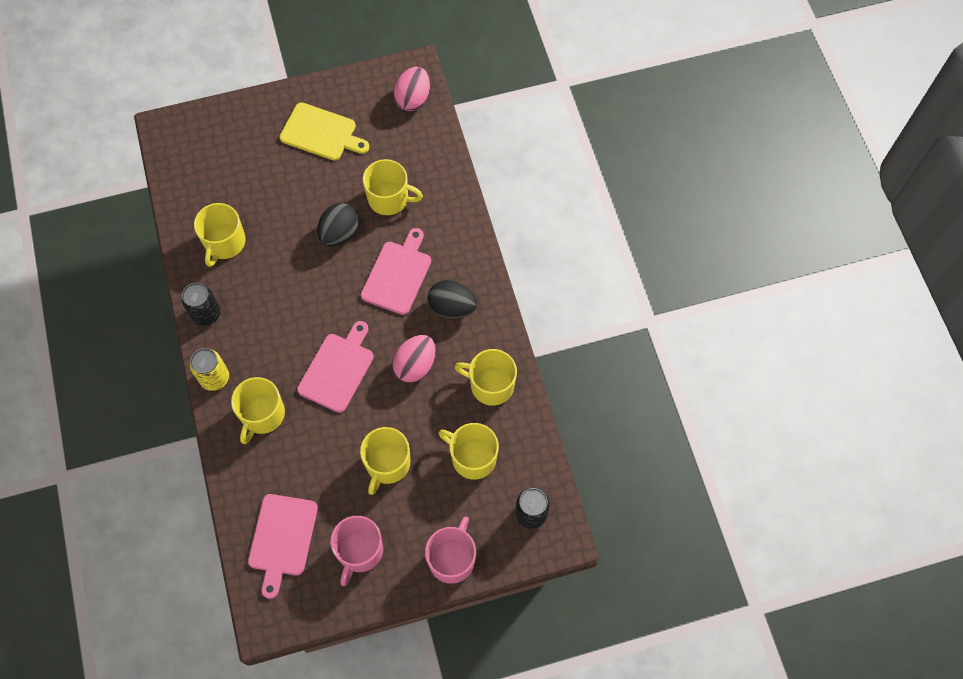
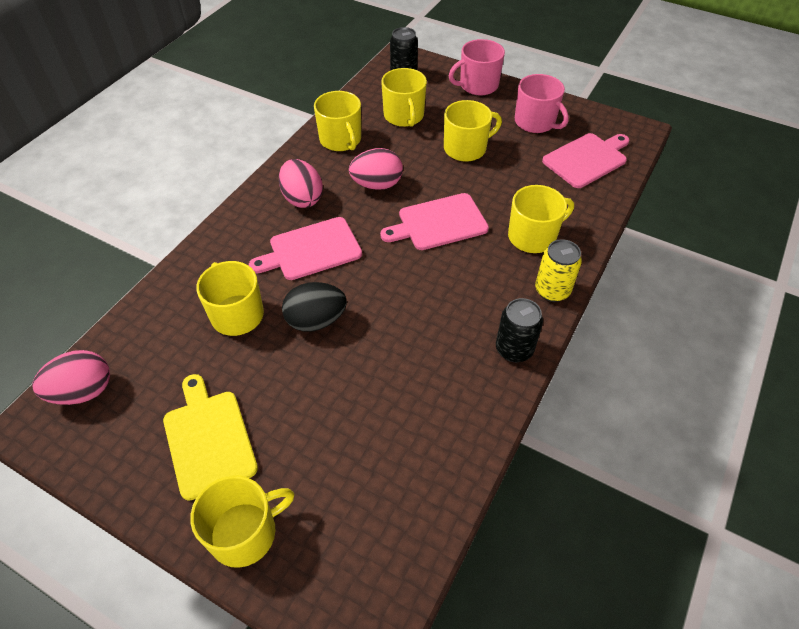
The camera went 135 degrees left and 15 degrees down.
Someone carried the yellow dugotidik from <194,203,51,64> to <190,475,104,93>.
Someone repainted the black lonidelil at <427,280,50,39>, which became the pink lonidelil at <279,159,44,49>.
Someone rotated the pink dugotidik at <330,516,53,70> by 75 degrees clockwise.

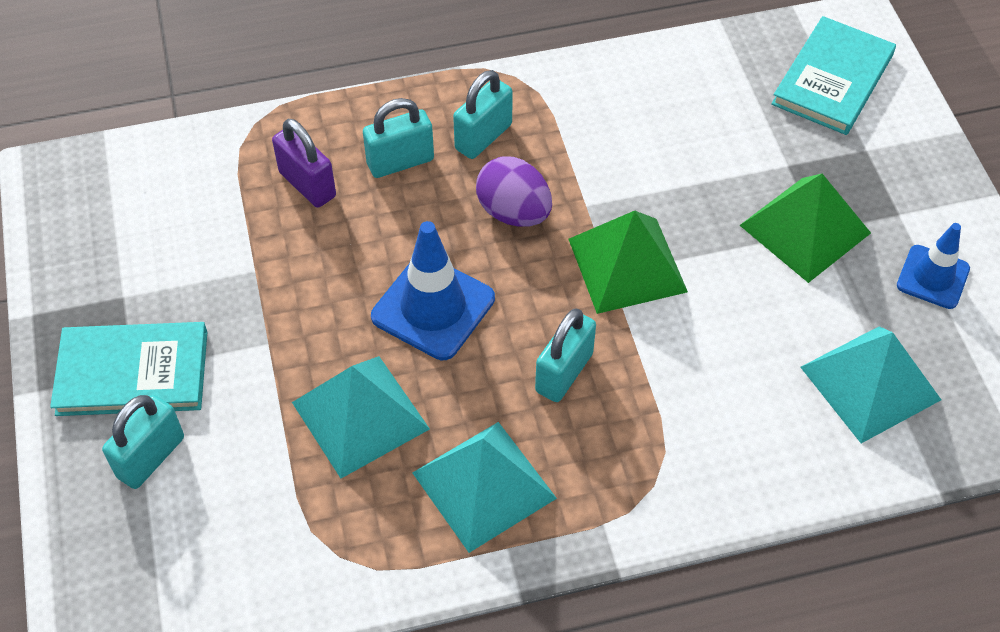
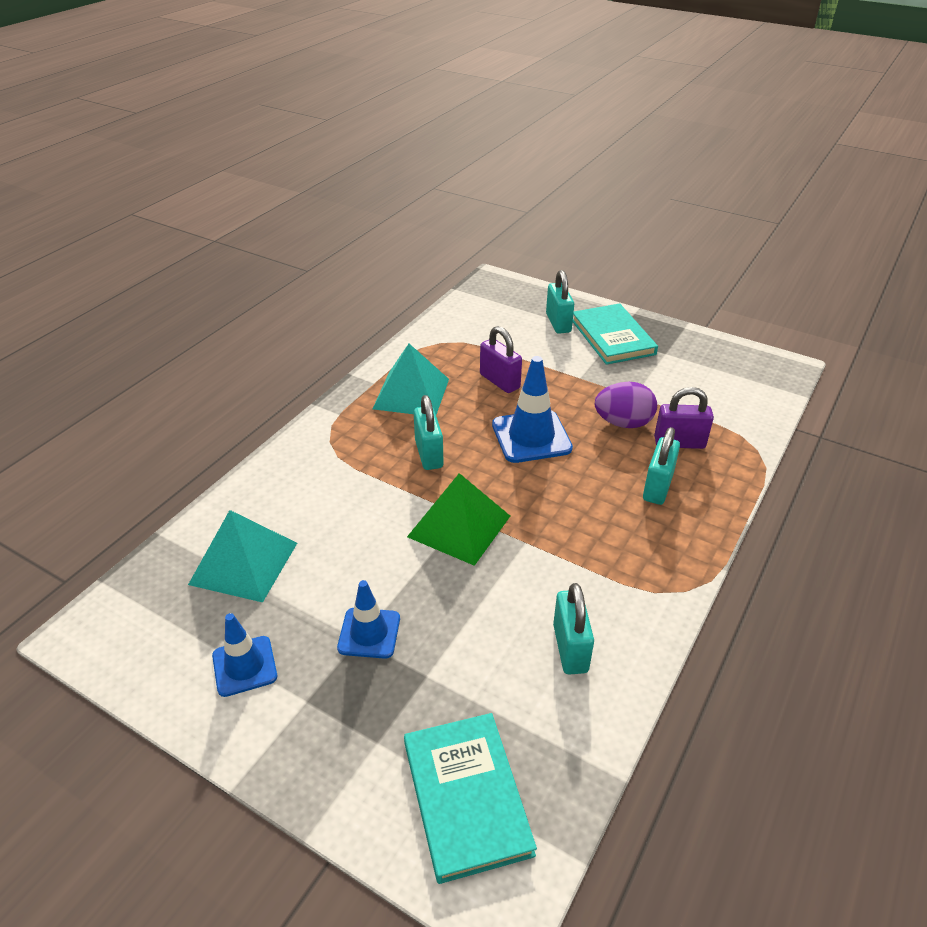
The camera went 135 degrees right and 15 degrees down.
Someone carried the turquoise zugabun from <453,70,60,89> to <553,583,41,92>.
Someone carried the purple lonidelil from <476,156,76,71> to <595,382,62,46>.
Someone swapped the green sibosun at <739,174,132,109> for the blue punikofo at <337,580,63,79>.
Someone rotated the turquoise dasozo at <50,322,157,94> by 60 degrees counterclockwise.
Someone swapped the turquoise sibosun at <292,356,138,122> for the purple zugabun at <480,326,42,67>.

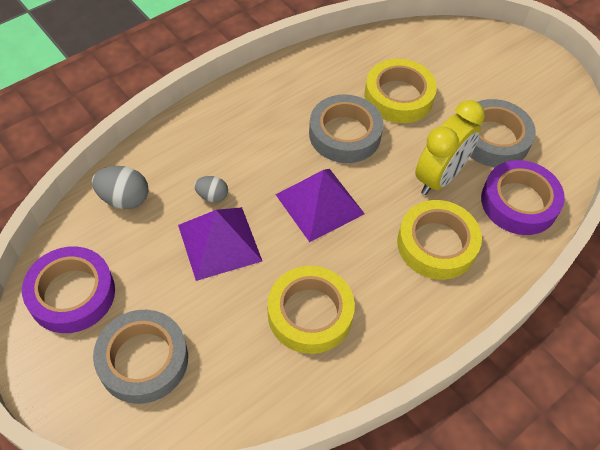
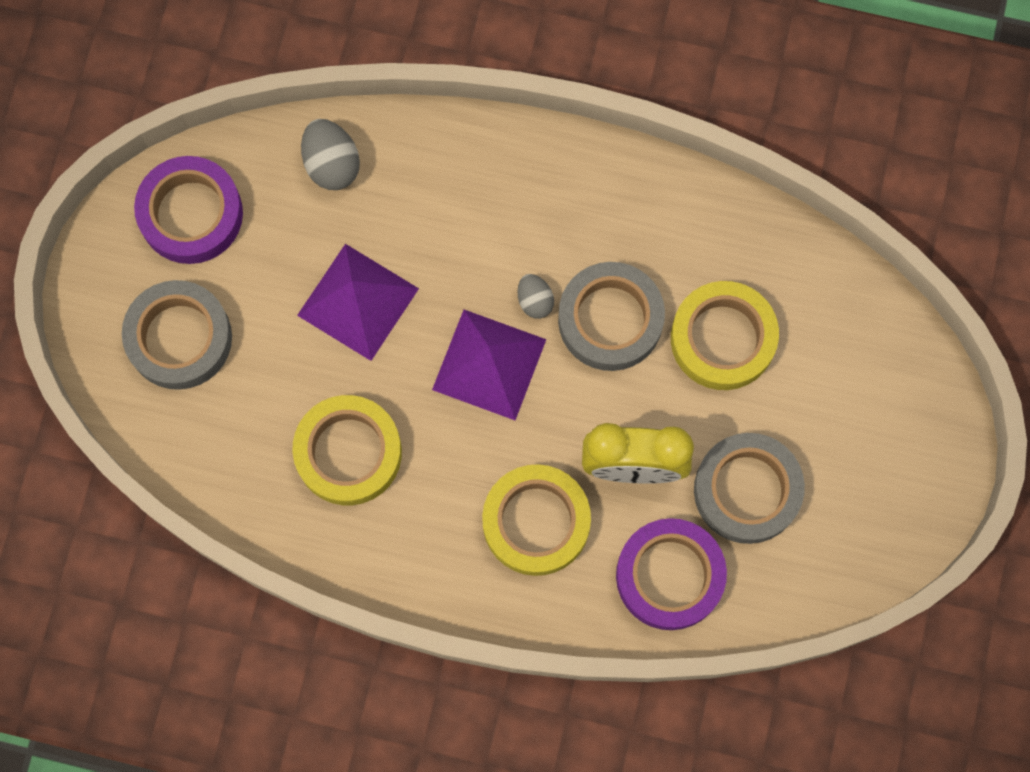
The camera went 55 degrees right and 20 degrees up.
Someone carried the grey lonidelil from <194,176,34,26> to <518,274,36,45>.

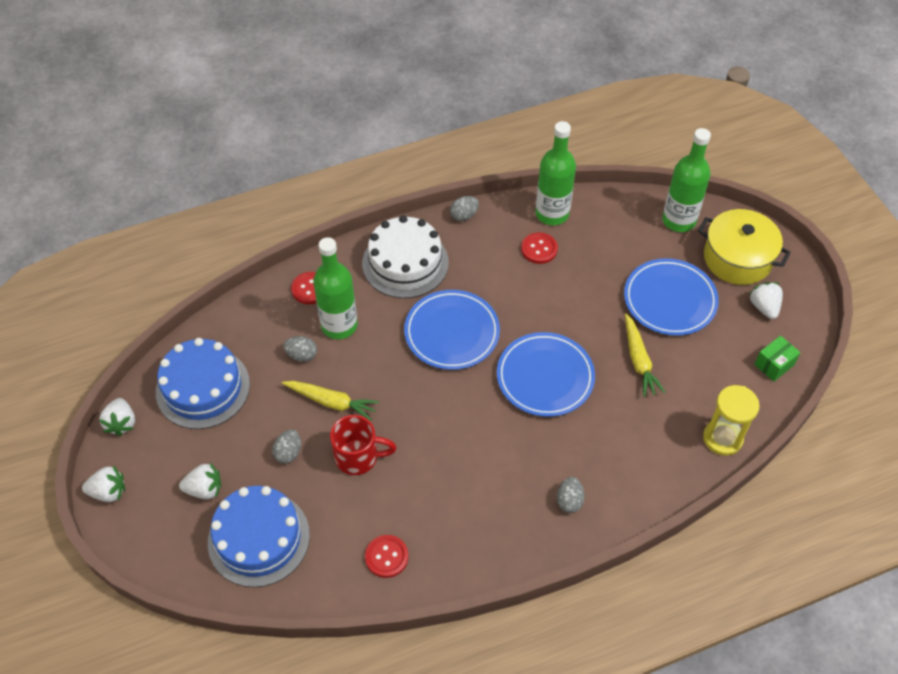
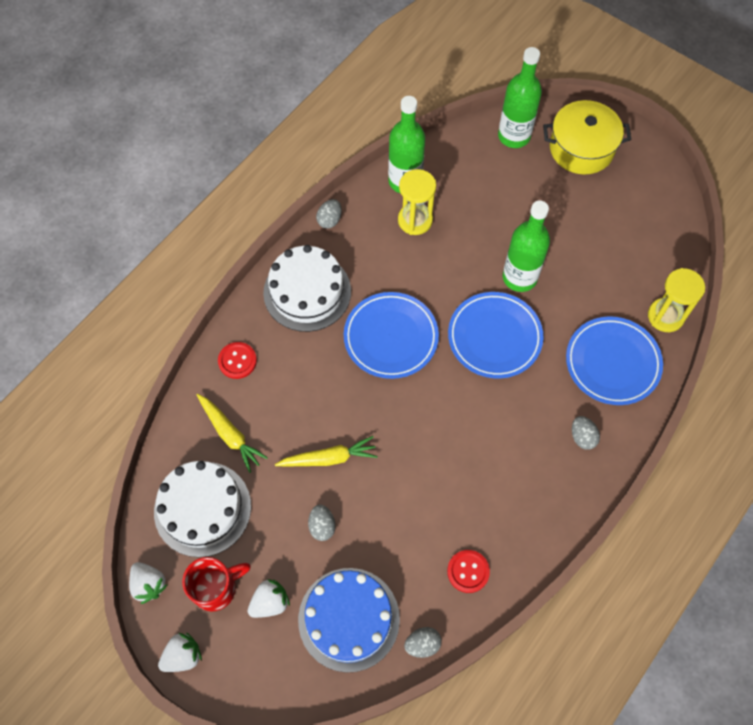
The camera went 30 degrees left and 10 degrees up.
Someone swapped the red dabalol at <521,233,37,31> for the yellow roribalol at <398,169,38,66>.
Someone carried the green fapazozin from <313,237,44,102> to <503,201,47,91>.
Someone carried the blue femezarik from <624,258,95,78> to <566,316,97,89>.
Someone took away the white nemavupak at <749,282,34,37>.
Someone carried the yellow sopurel from <625,313,41,84> to <197,394,71,79>.
Someone carried the grey lonidelil from <283,336,34,26> to <404,627,38,31>.
Someone took away the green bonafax at <754,336,47,45>.
Someone repainted the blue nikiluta at <156,338,94,91>, which became the white nikiluta at <154,461,97,96>.
Someone carried the red dugotidik from <330,415,67,60> to <182,557,69,55>.

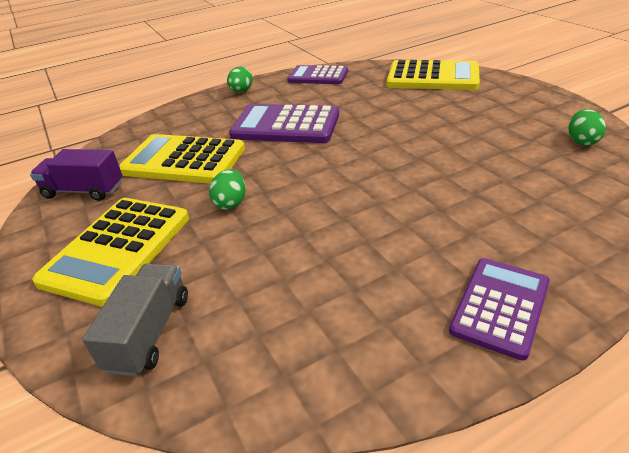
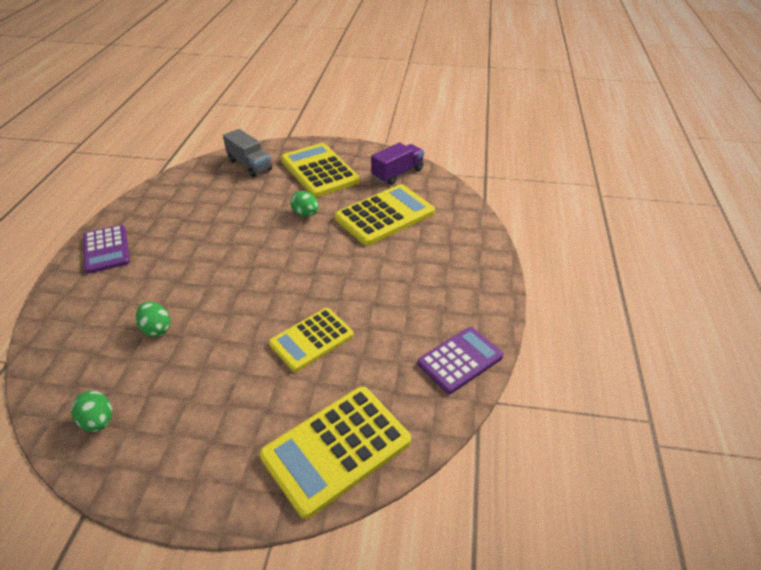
The camera went 125 degrees right and 5 degrees up.
Someone carried the green lonidelil from <227,67,26,26> to <136,302,35,35>.
Someone took away the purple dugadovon at <229,104,110,39>.
Someone put down the yellow dugadovon at <269,308,85,64>.

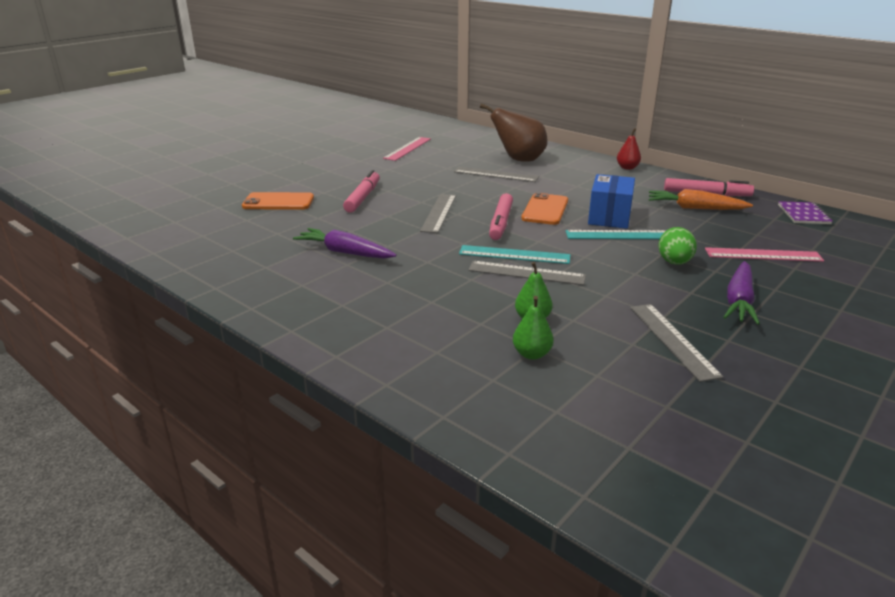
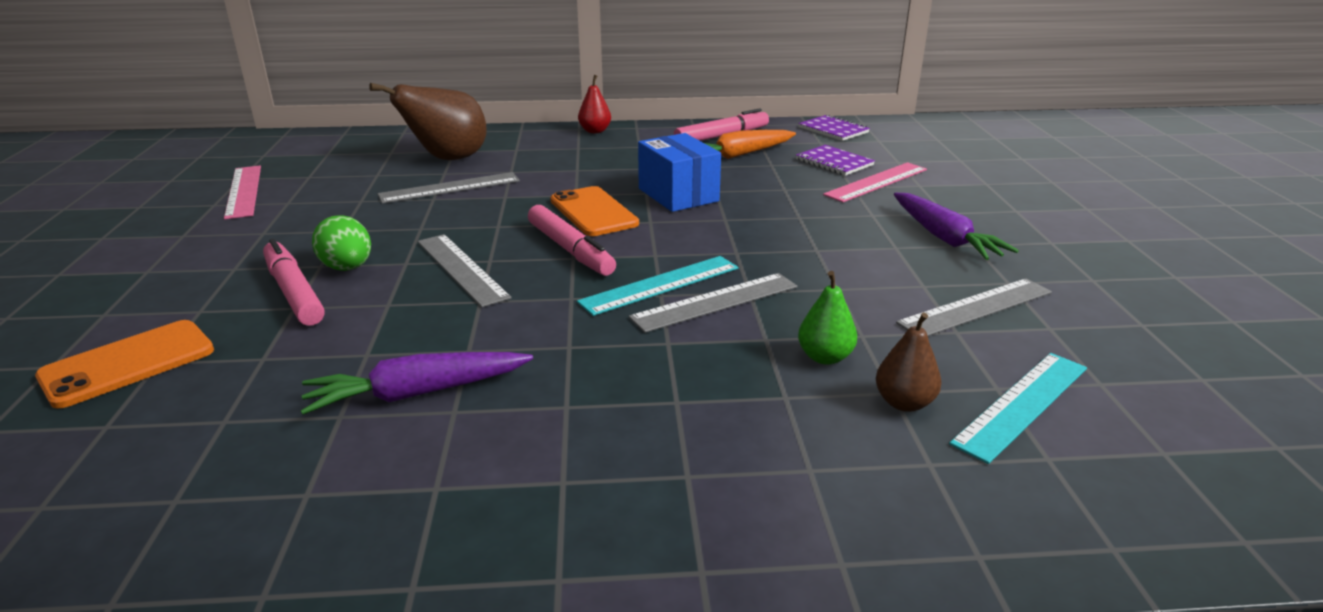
The camera went 45 degrees left and 0 degrees up.
Someone carried the green lonidelil from <658,227,39,38> to <312,215,59,56>.
Someone carried the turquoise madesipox from <565,230,102,9> to <949,353,138,111>.
Someone repainted the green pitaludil at <513,296,41,64>, which became the brown pitaludil at <876,313,65,99>.
Someone rotated the grey madesipox at <630,304,94,78> by 60 degrees counterclockwise.
Someone put down the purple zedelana at <796,145,79,31>.

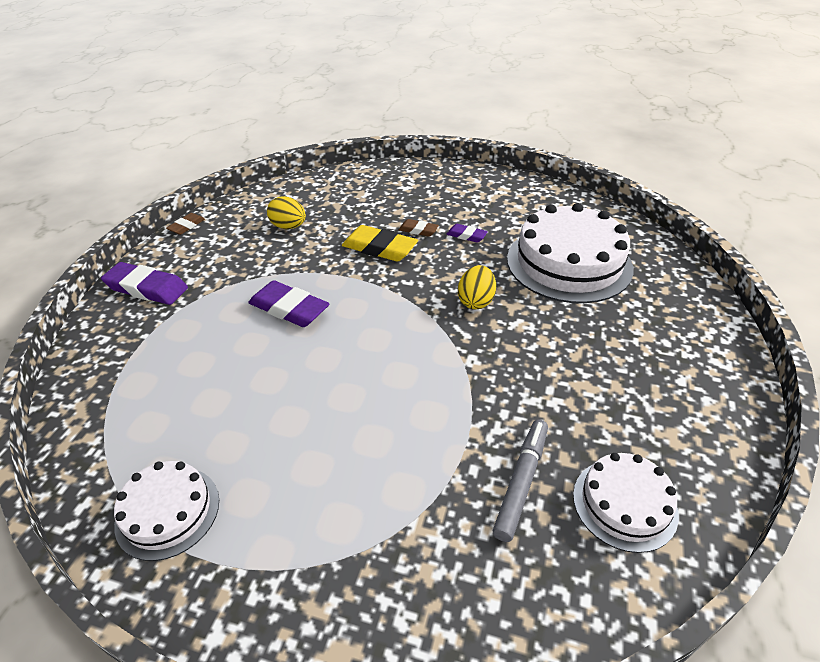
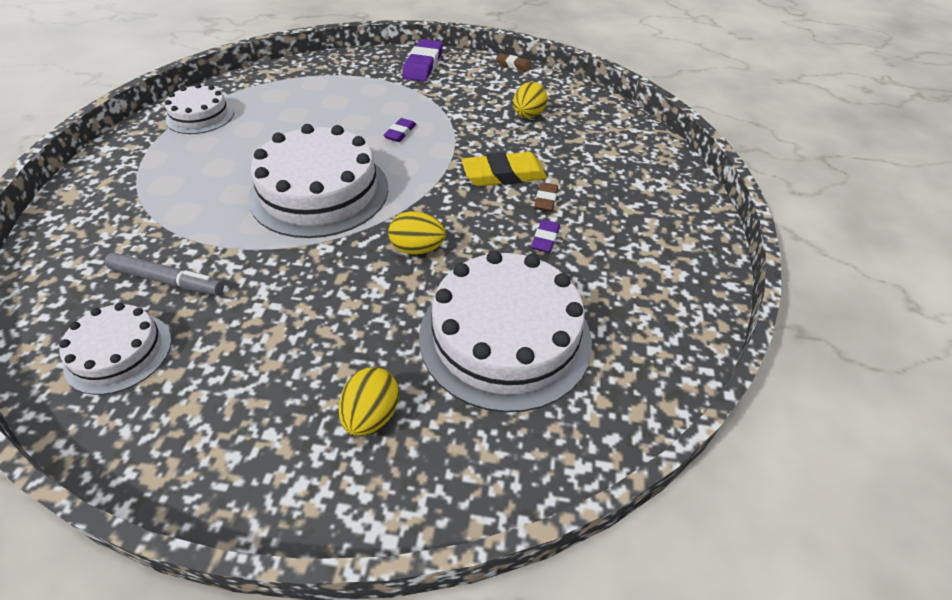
The camera went 80 degrees right and 5 degrees up.
Someone rotated the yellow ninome at <342,225,76,37> by 60 degrees clockwise.
Someone scaled the purple ninome at <248,280,82,47> by 0.54.
Someone put down the white nikiluta at <248,124,140,114>.
Someone put down the yellow lonidelil at <339,367,60,69>.

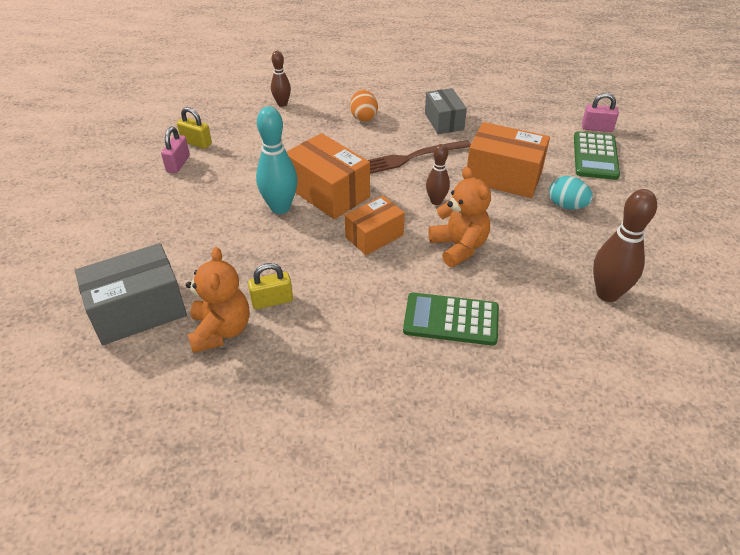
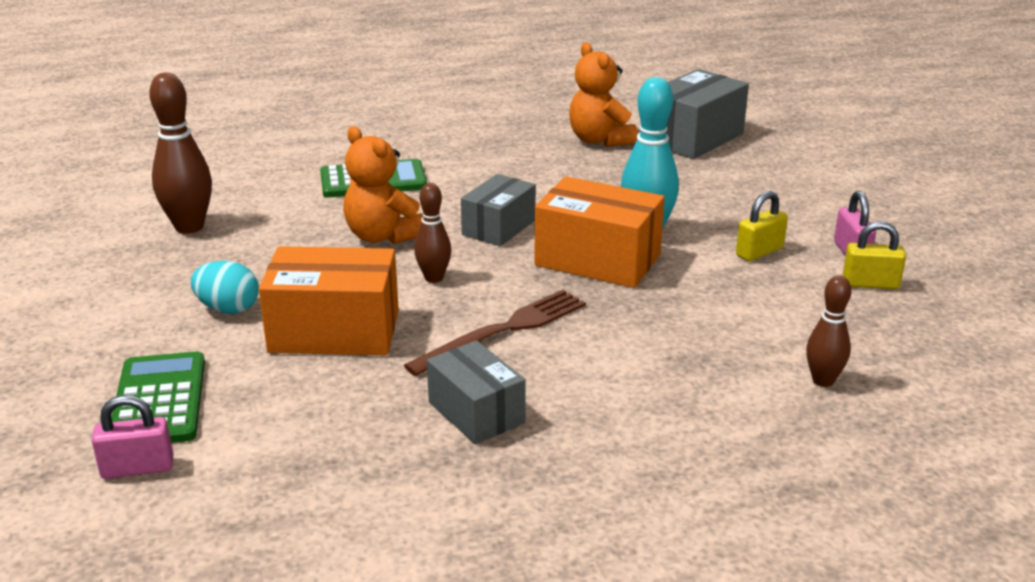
The camera went 160 degrees right and 15 degrees down.
Someone took away the orange lonidelil at <350,90,28,32>.
Someone repainted the orange bonafax at <345,196,60,59>, which became the grey bonafax at <461,174,75,72>.
Someone carried the yellow zugabun from <248,263,45,46> to <736,191,52,71>.

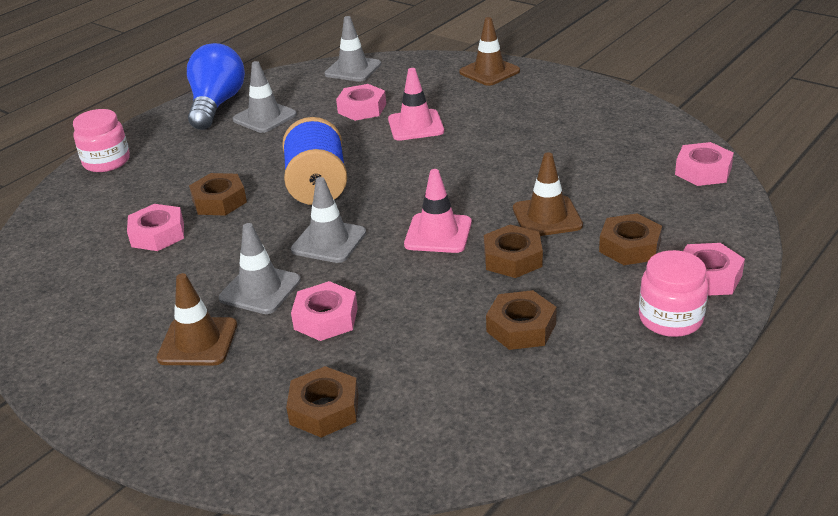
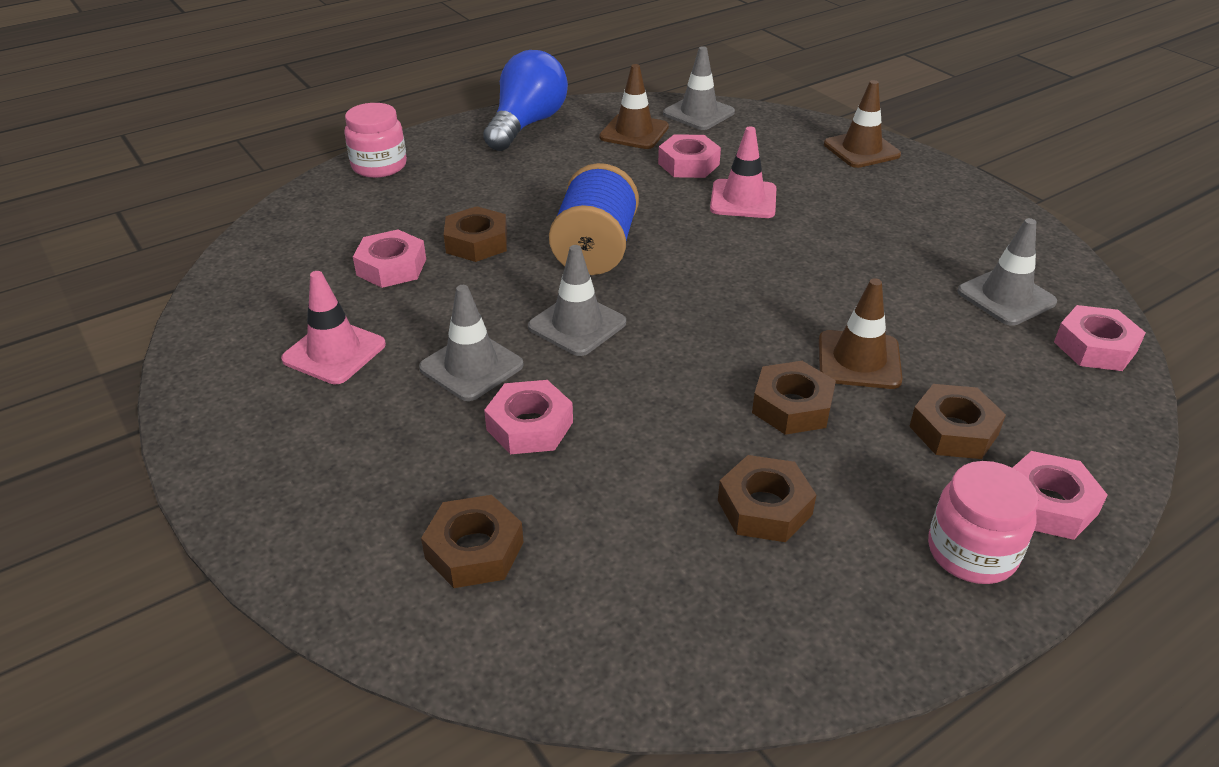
The camera went 15 degrees right and 5 degrees up.
Someone carried the grey punikofo from <233,61,64,72> to <957,218,100,108>.
Someone carried the pink punikofo from <404,169,68,84> to <281,271,105,113>.
Someone carried the brown punikofo from <157,273,80,93> to <599,64,70,85>.

